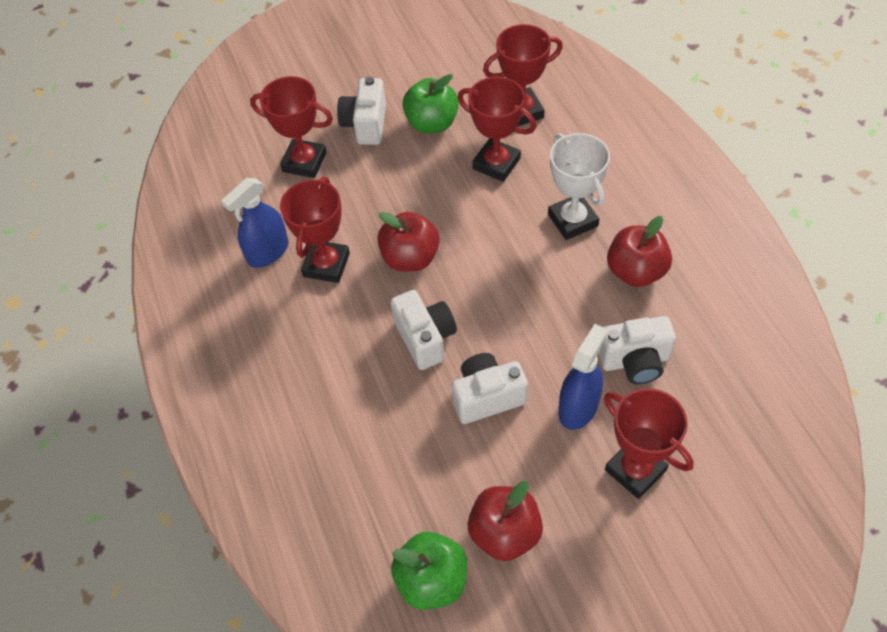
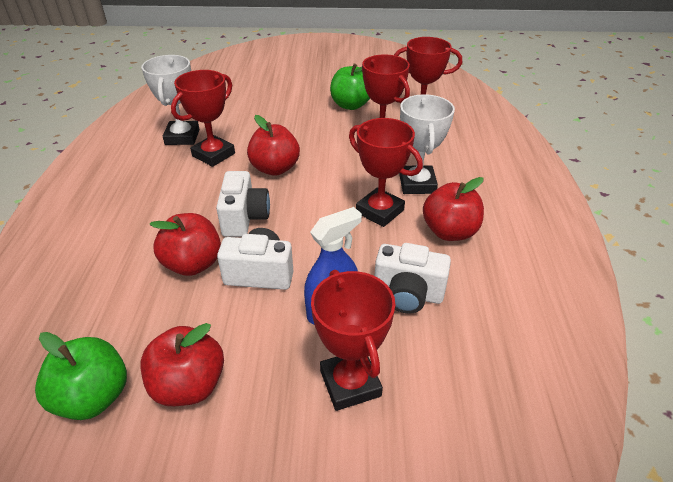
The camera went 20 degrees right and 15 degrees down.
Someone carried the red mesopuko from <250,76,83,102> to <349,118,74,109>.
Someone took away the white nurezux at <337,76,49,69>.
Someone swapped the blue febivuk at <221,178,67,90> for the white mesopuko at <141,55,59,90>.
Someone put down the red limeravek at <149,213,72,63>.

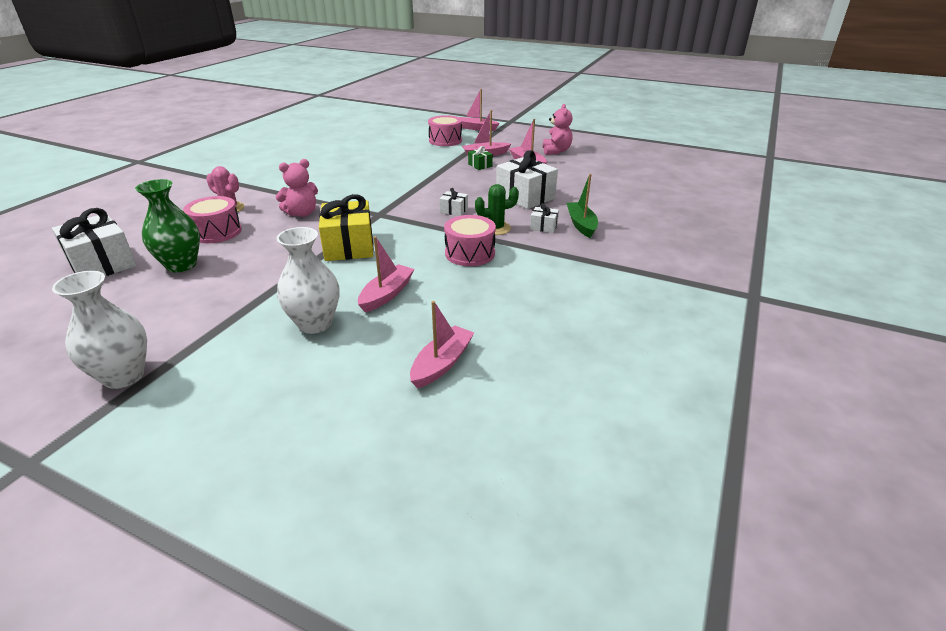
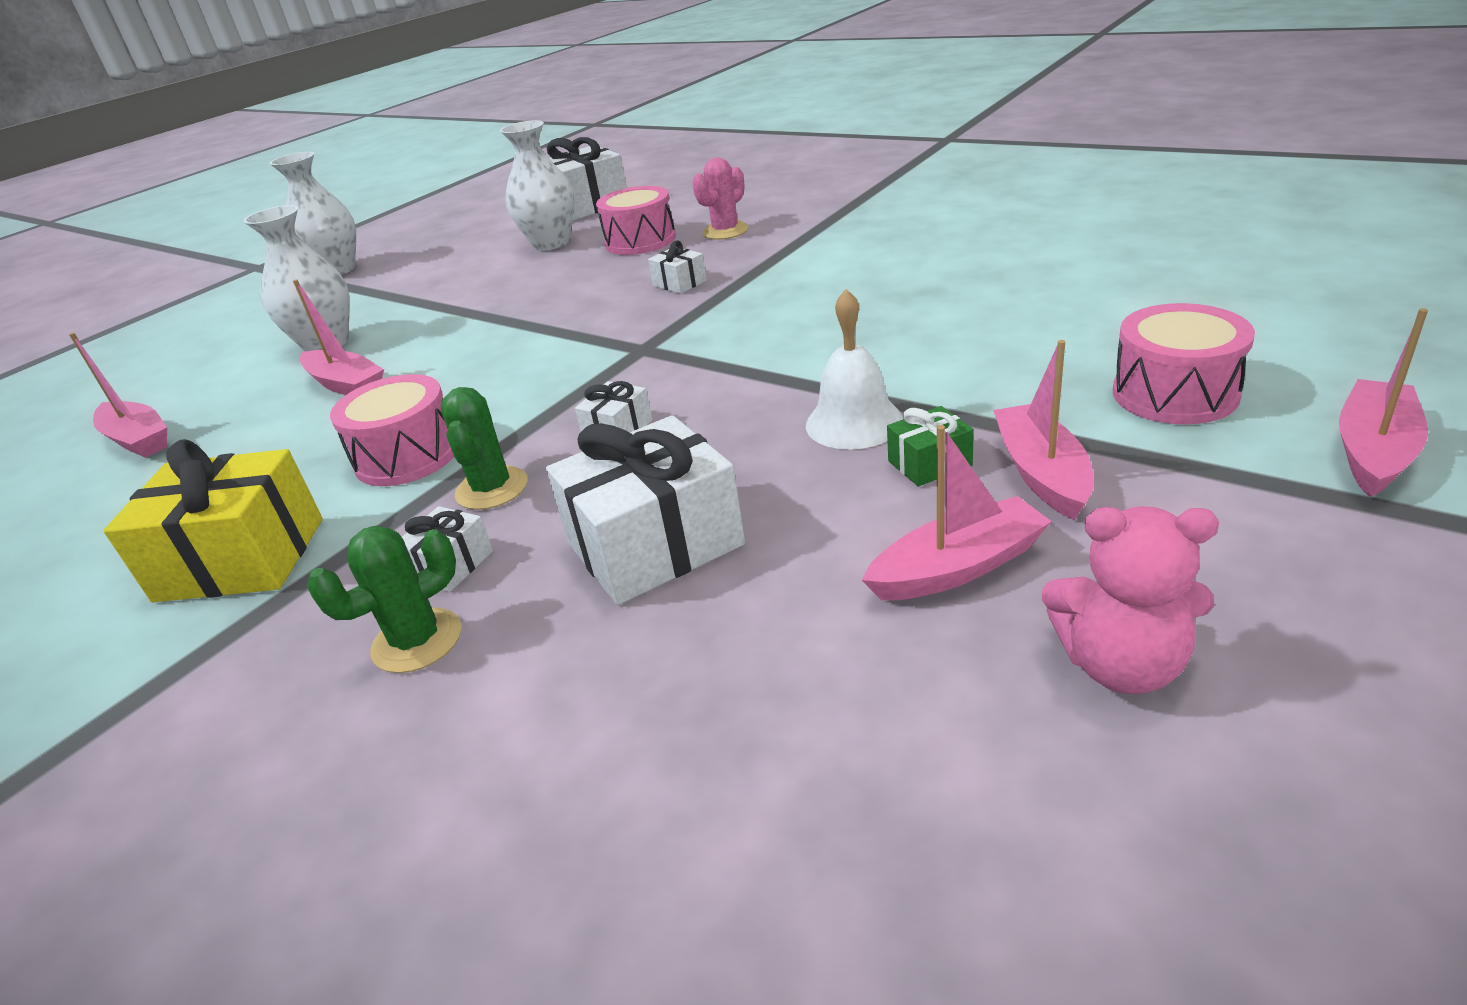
The camera went 105 degrees right and 0 degrees up.
Someone swapped the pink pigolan at <276,159,42,58> for the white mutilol at <648,240,59,54>.
Someone swapped the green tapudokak at <567,174,31,64> for the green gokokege at <307,525,154,148>.
Someone repainted the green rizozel at <135,179,65,94>, which became the white rizozel at <500,120,75,130>.
Someone carried the yellow mutilol from <319,194,54,67> to <103,439,220,163>.
Someone put down the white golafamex at <806,289,97,161>.

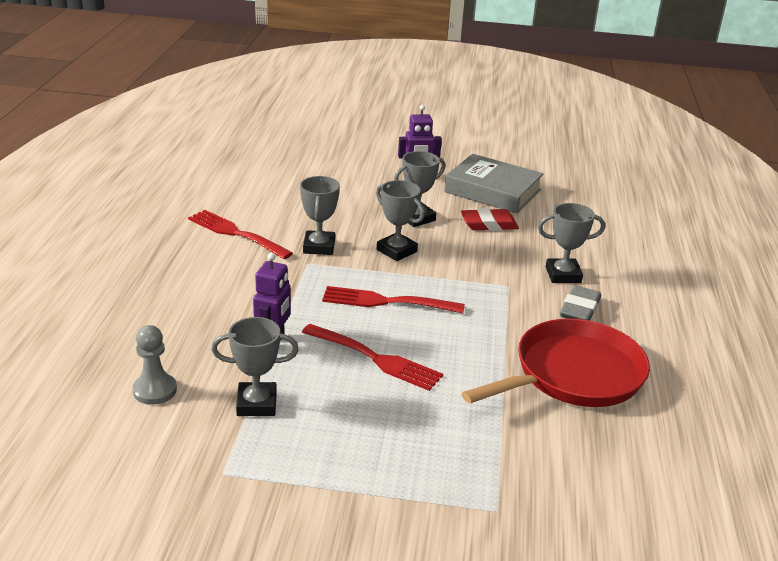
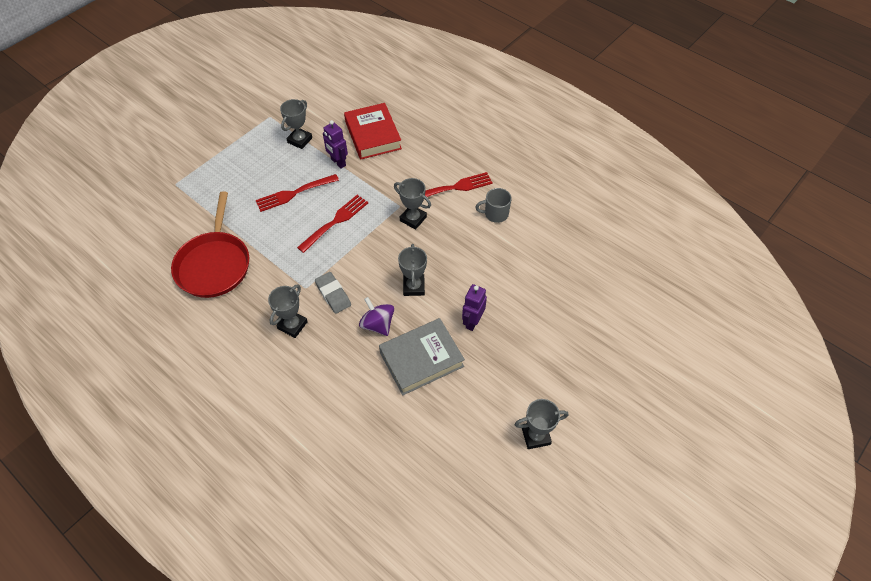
The camera went 125 degrees right and 25 degrees up.
Someone carried the grey mesopuko from <376,180,49,81> to <515,399,53,50>.
Someone swapped the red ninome at <461,208,58,23> for the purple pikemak at <359,297,35,39>.
Someone carried the grey ninome from <560,285,41,36> to <315,272,36,42>.
Someone took away the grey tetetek at <132,325,45,80>.
Someone put down the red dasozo at <344,103,58,57>.
Someone put down the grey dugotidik at <476,188,36,35>.

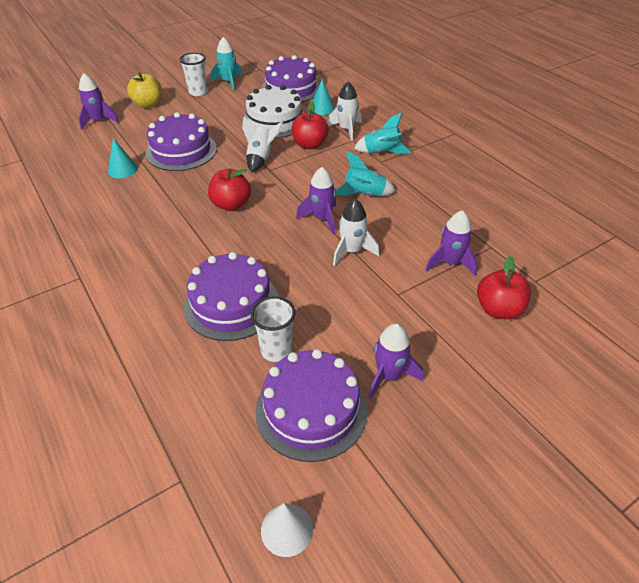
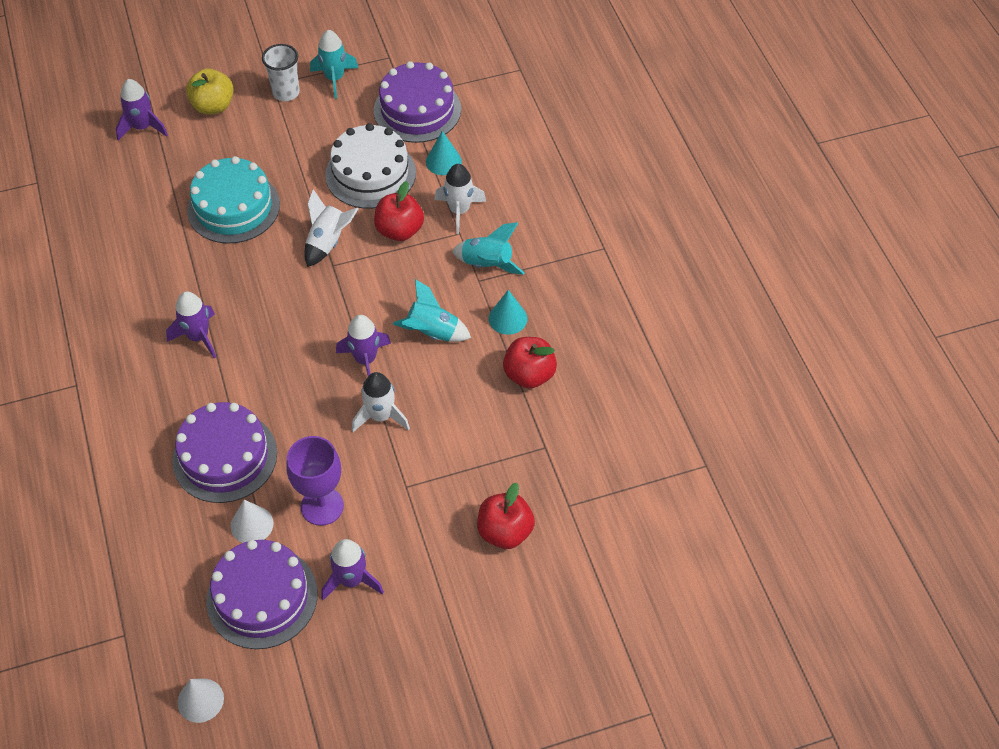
The camera went 15 degrees right and 10 degrees up.
Someone repainted the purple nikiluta at <146,112,71,59>, which became the turquoise nikiluta at <187,156,93,88>.
Someone carried the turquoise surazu from <108,138,30,40> to <489,290,39,45>.
Someone carried the red limeravek from <208,168,43,43> to <503,337,54,52>.
Someone carried the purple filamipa from <425,210,52,65> to <166,291,50,67>.
Someone swapped the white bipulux at <251,296,45,66> for the white surazu at <230,500,44,43>.
Someone put down the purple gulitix at <286,436,58,90>.

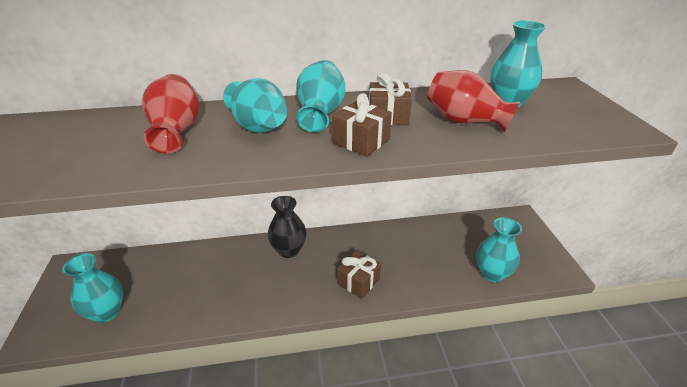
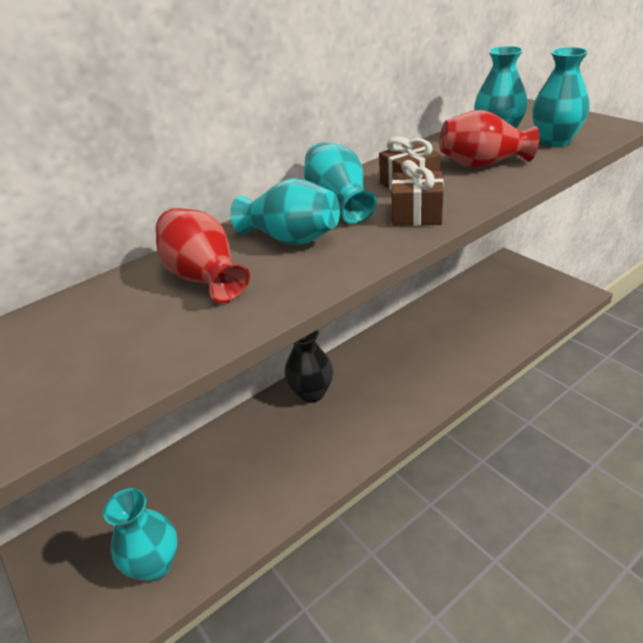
The camera went 25 degrees left and 0 degrees up.
Someone carried the turquoise rizozel from <476,217,46,65> to <532,47,57,100>.
Someone took away the brown mutilol at <337,250,44,49>.

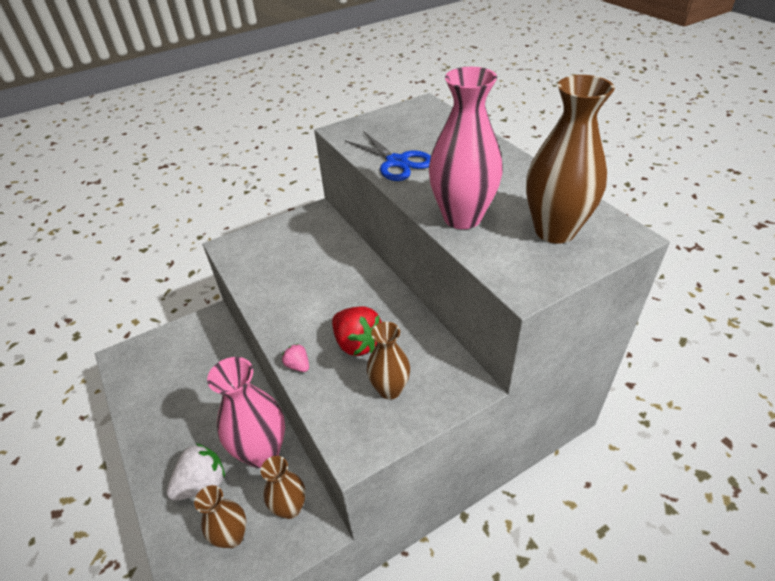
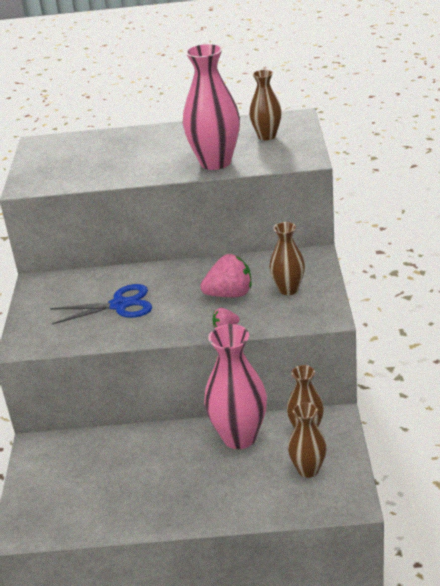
The camera went 60 degrees left and 10 degrees down.
Someone scaled the brown rizozel at <526,75,89,169> by 0.59.
Someone carried the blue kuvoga from <345,131,86,50> to <50,284,102,41>.
Someone repainted the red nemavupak at <332,306,49,50>, which became the pink nemavupak at <200,254,51,43>.
Someone took away the white nemavupak at <167,443,58,58>.

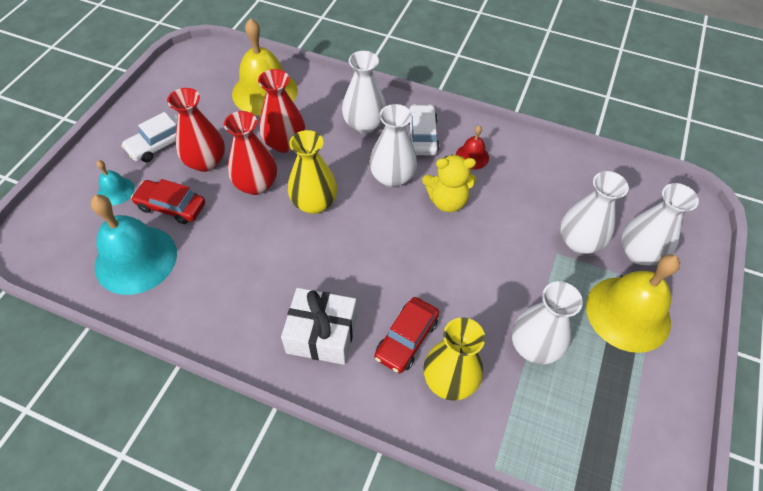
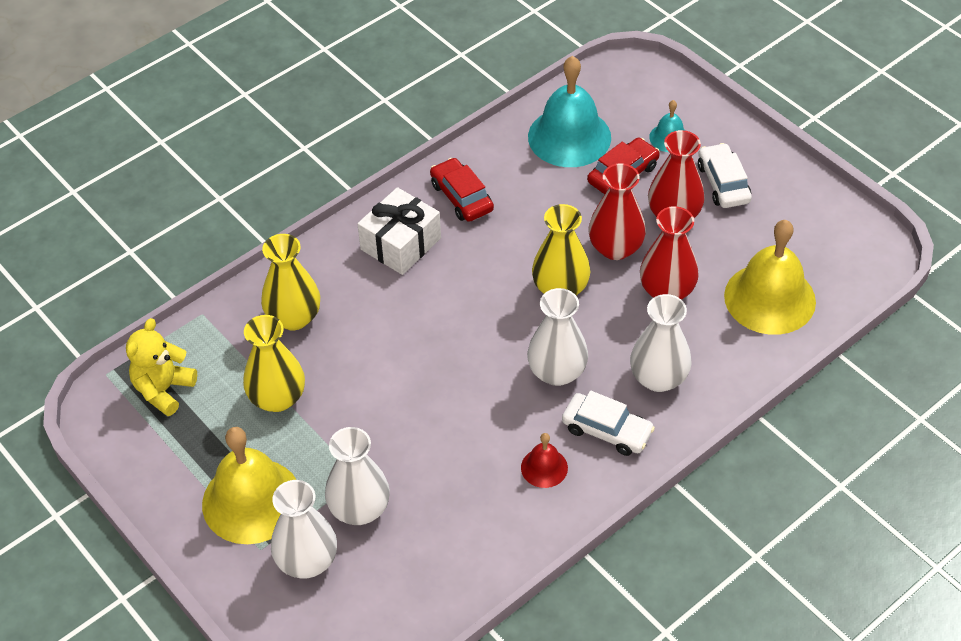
The camera went 120 degrees right and 5 degrees down.
Someone carried the yellow pigolan from <422,155,54,57> to <126,318,71,98>.
Someone repainted the white rizozel at <512,281,71,83>, which became the yellow rizozel at <243,315,62,97>.
Someone carried the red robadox from <374,297,65,77> to <430,158,64,64>.

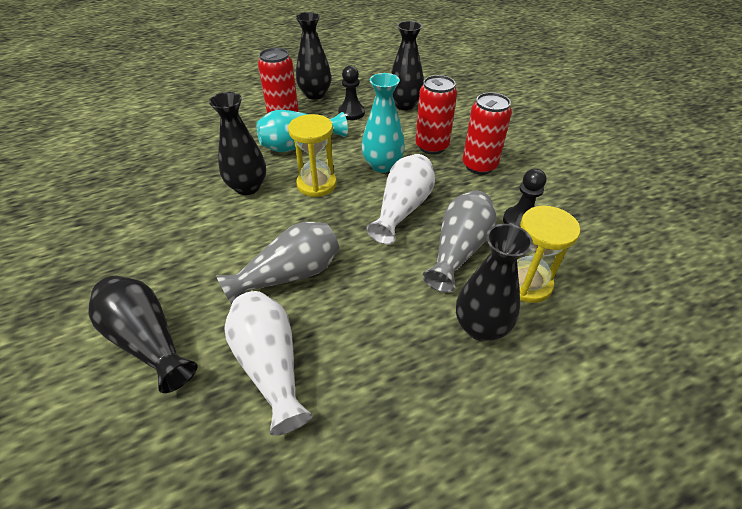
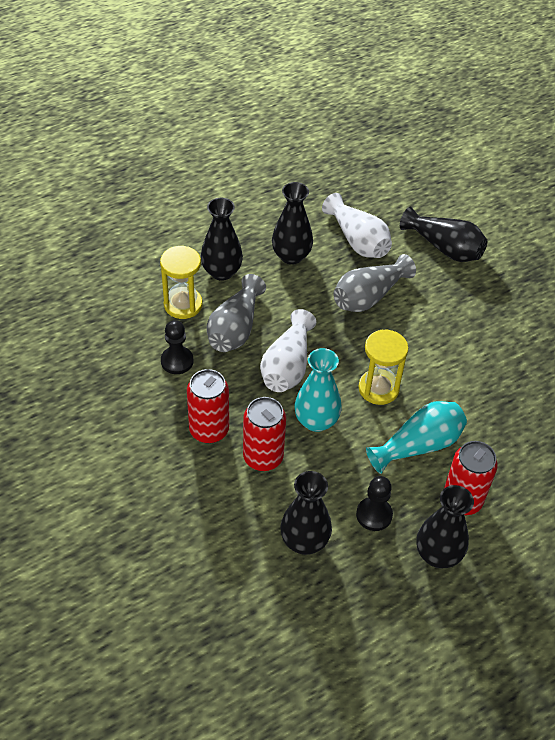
The camera went 170 degrees right and 5 degrees up.
Someone carried the black rizozel from <209,92,57,103> to <272,182,41,83>.

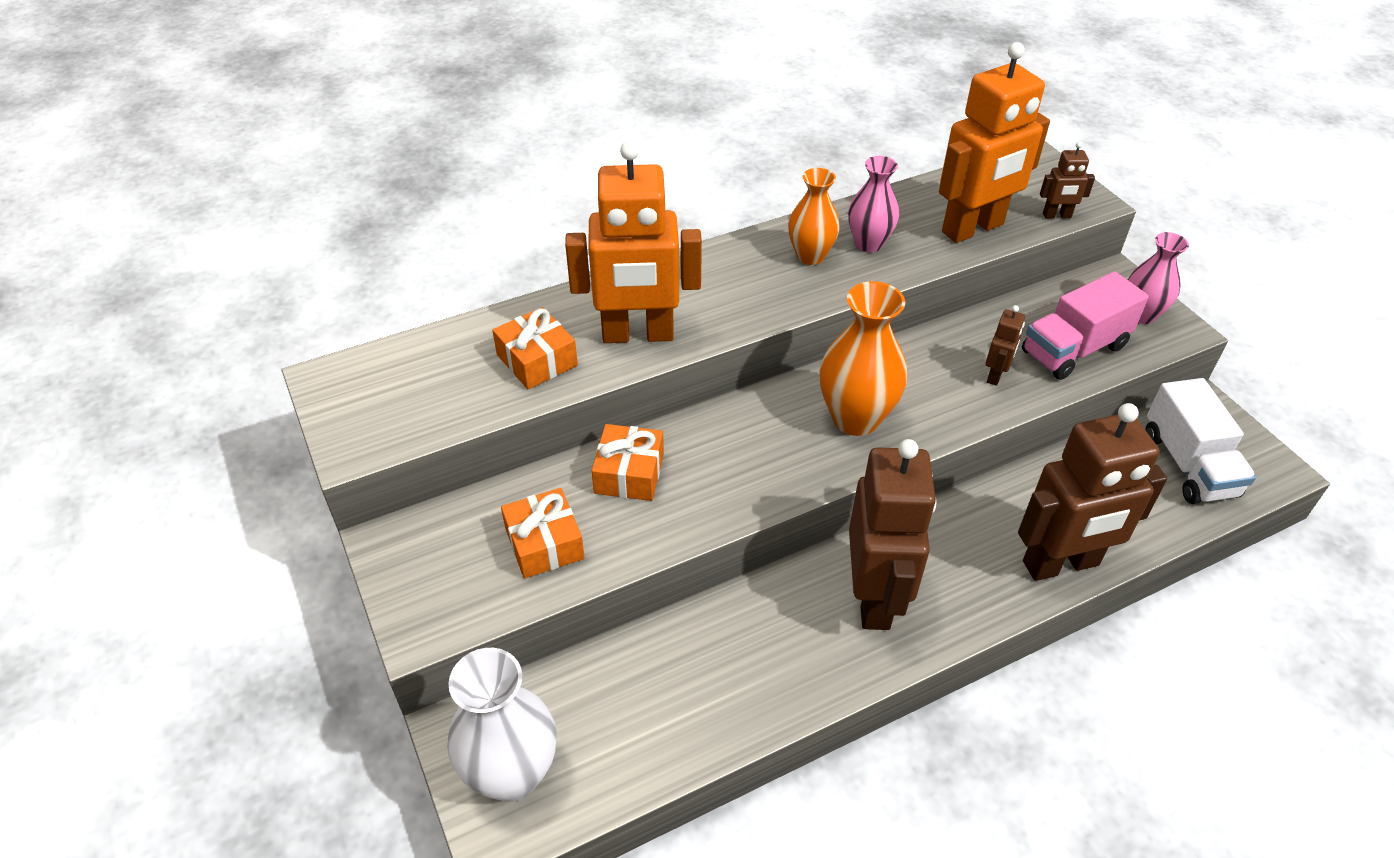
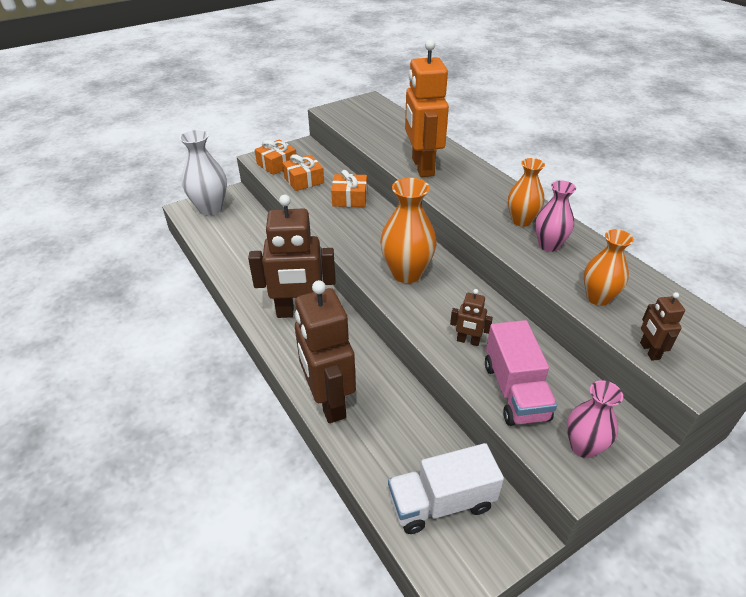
The camera went 85 degrees right and 5 degrees down.
Someone swapped the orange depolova at <939,42,111,201> for the orange rizozel at <584,229,50,77>.
Someone rotated the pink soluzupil at <1022,271,127,109> by 150 degrees counterclockwise.
Someone carried the orange mutilol from <492,307,86,82> to <255,140,42,35>.

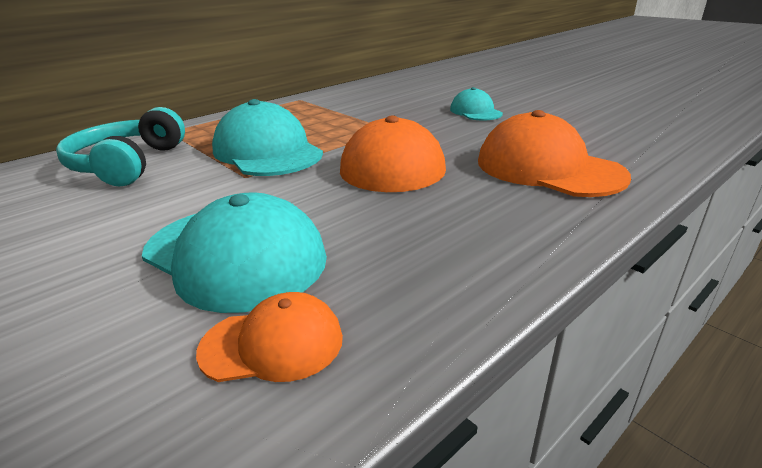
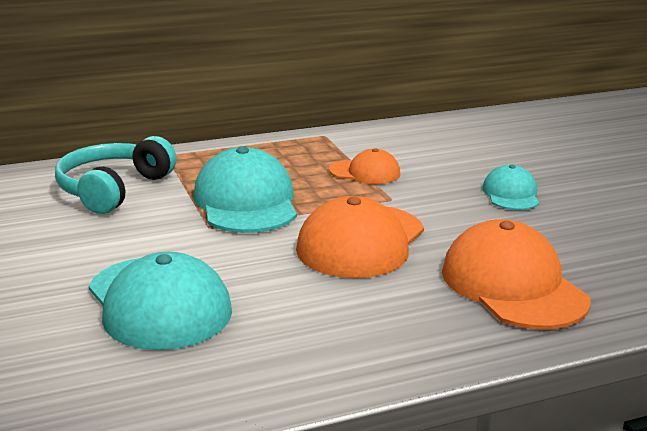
The camera went 20 degrees right and 5 degrees down.
Someone carried the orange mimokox from <196,292,147,90> to <329,148,71,36>.

